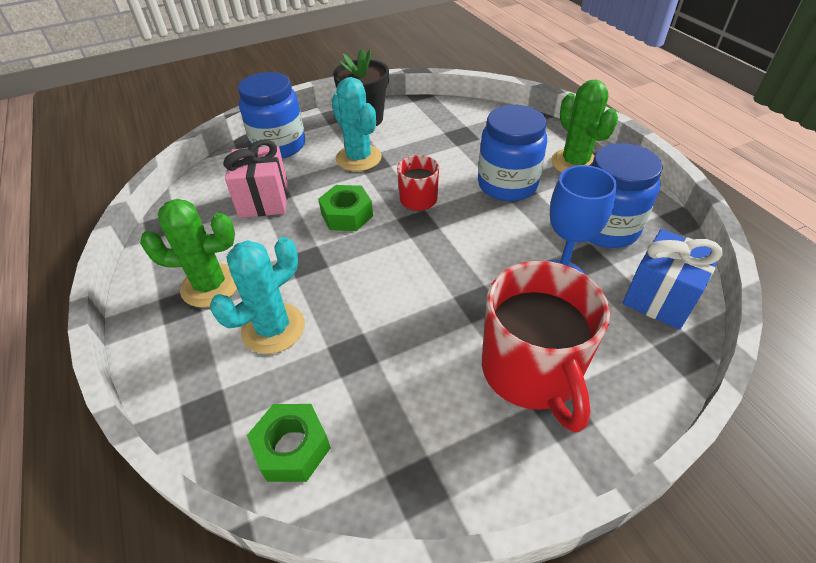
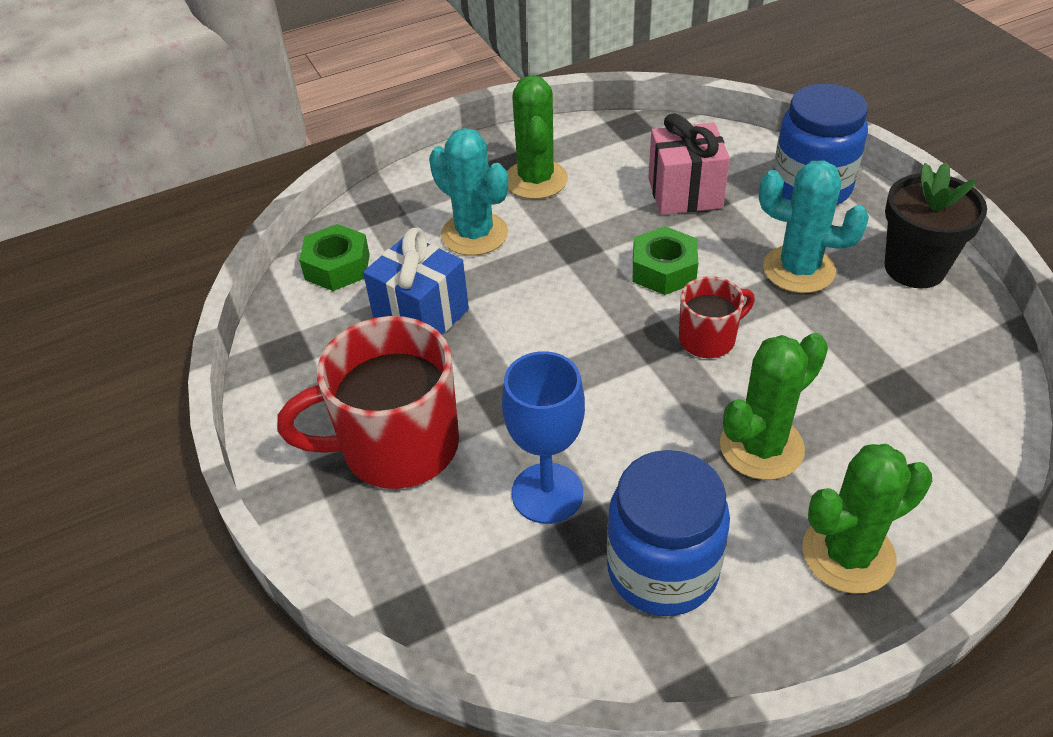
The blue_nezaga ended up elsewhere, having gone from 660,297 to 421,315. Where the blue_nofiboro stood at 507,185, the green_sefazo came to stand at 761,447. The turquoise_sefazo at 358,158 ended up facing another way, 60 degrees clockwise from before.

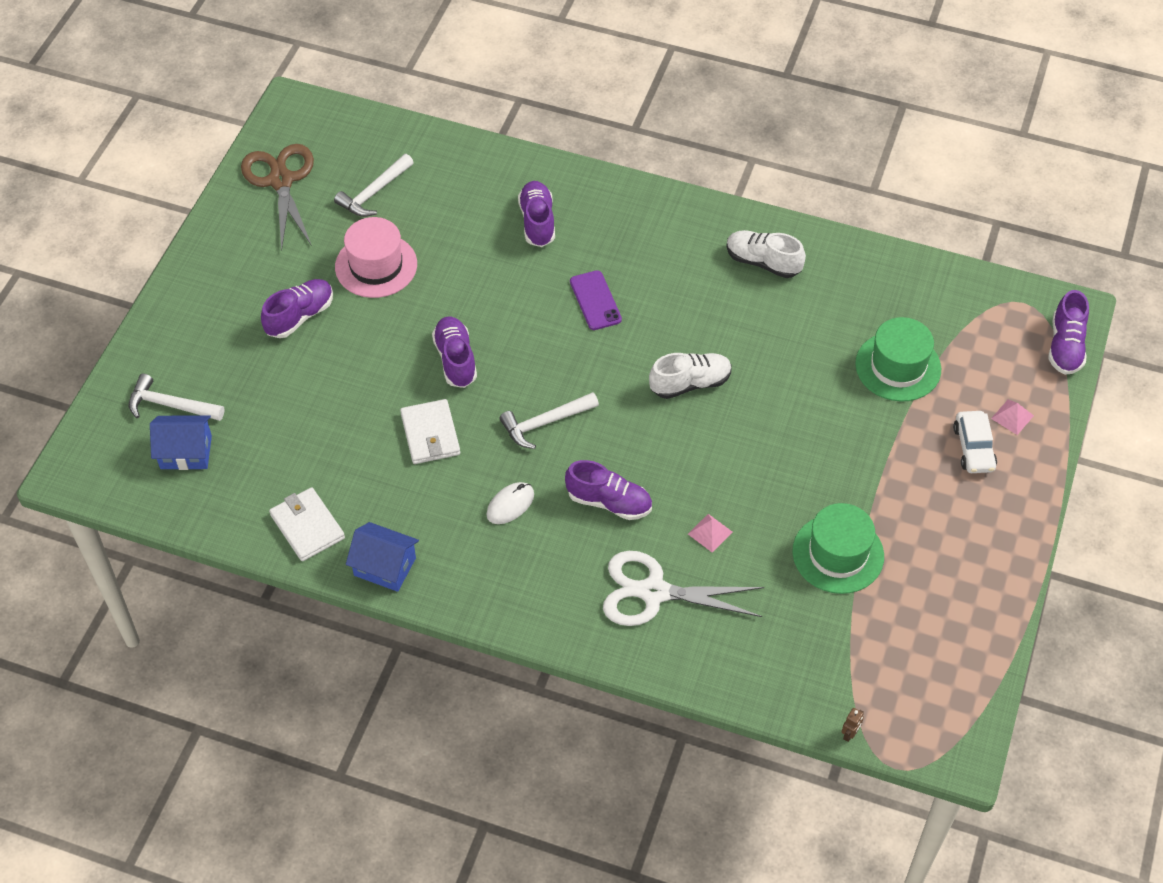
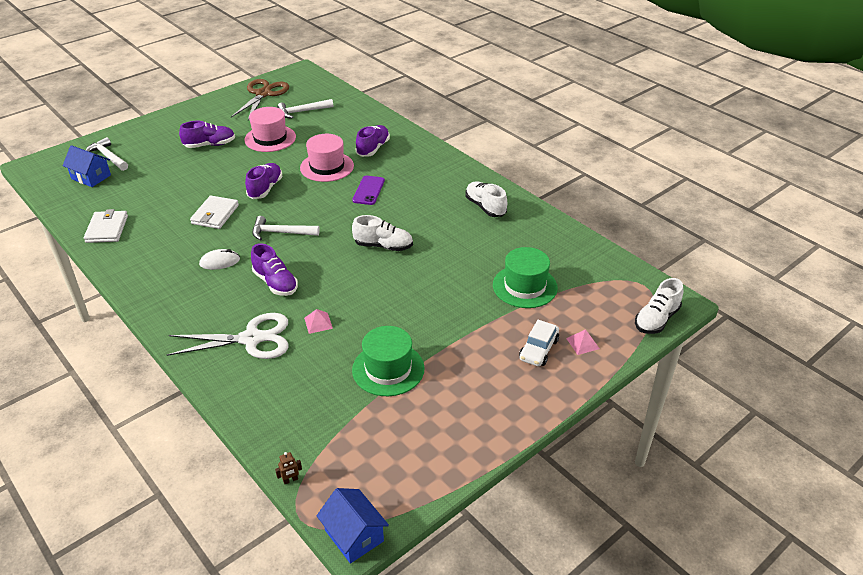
The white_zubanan at 654,592 ended up facing another way, 135 degrees clockwise from before. The second view gained the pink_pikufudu at 327,167. The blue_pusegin ended up elsewhere, having gone from 385,567 to 354,535. What was the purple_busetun at 1065,346 turned into the white_busetun at 656,319.

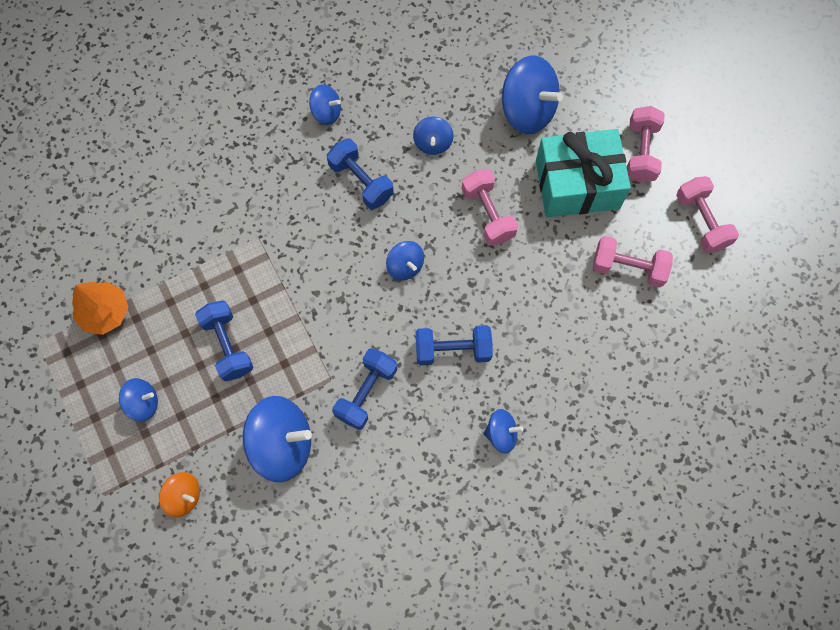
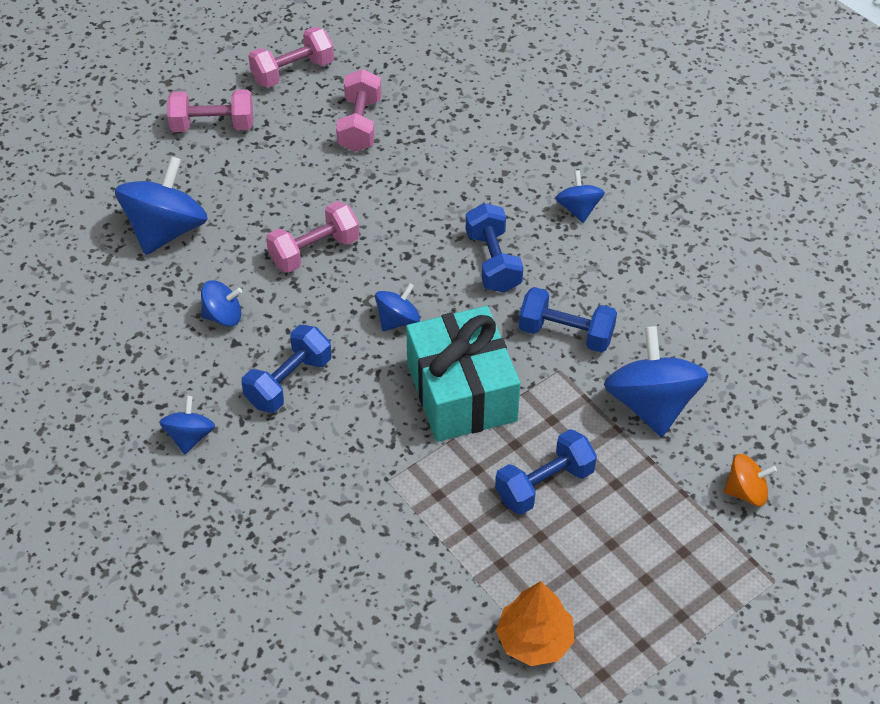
The turquoise_nezaga ended up elsewhere, having gone from 577,184 to 462,392. The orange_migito at 184,496 ended up facing another way, 75 degrees clockwise from before. The second view lost the blue_migito at 143,403.

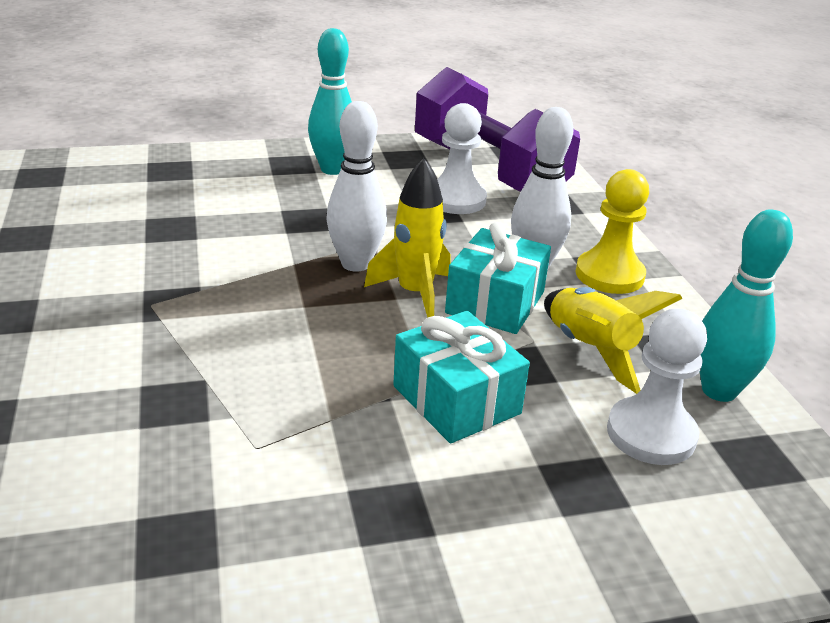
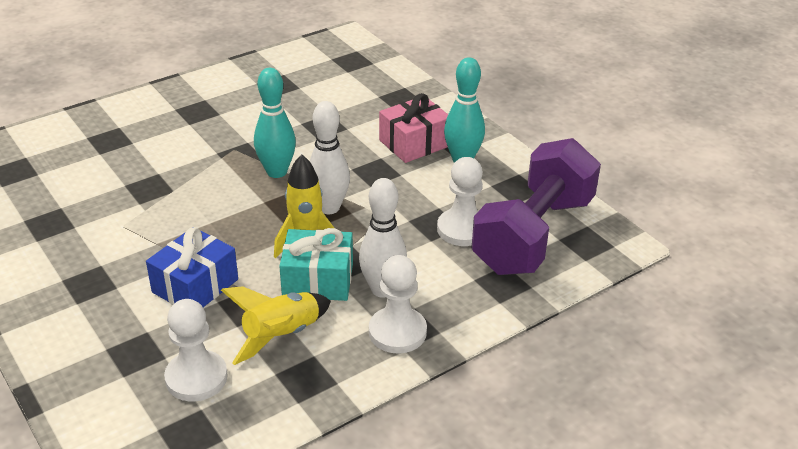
What was the turquoise_nezaga at 456,400 turned into the blue_nezaga at 195,286. The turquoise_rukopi ended up elsewhere, having gone from 719,390 to 277,172. What was the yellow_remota at 609,275 turned into the white_remota at 397,332. The second view gained the pink_nezaga at 414,143.

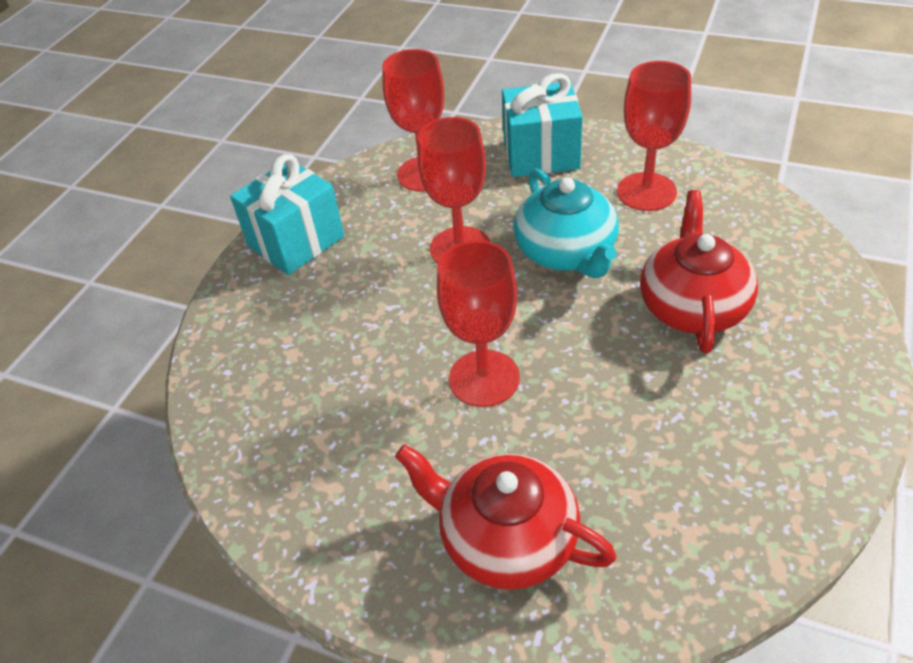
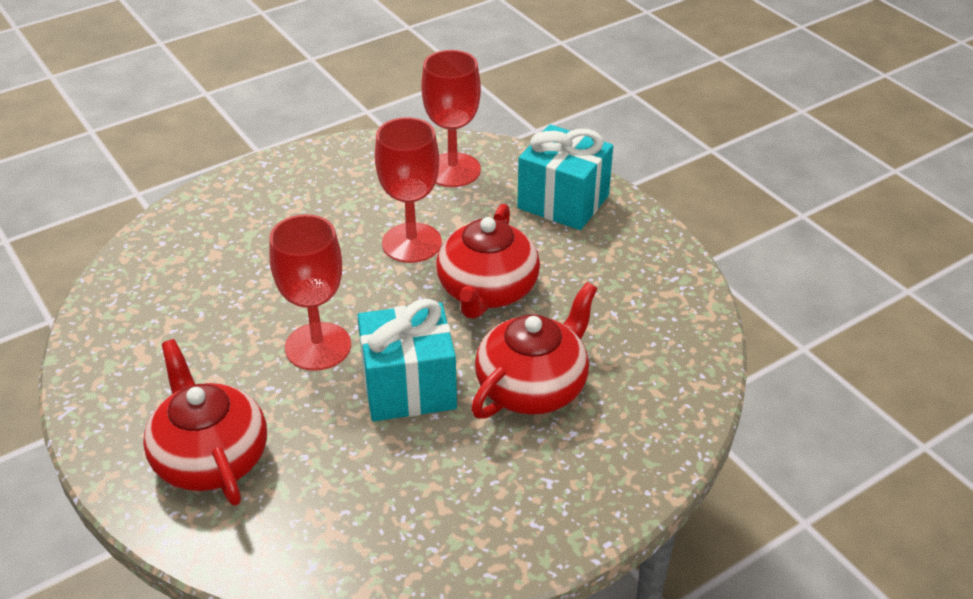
The turquoise_nezaga ended up elsewhere, having gone from 296,241 to 409,387. What was the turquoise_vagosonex at 566,252 turned into the red_vagosonex at 487,290. The second view lost the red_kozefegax at 646,192.

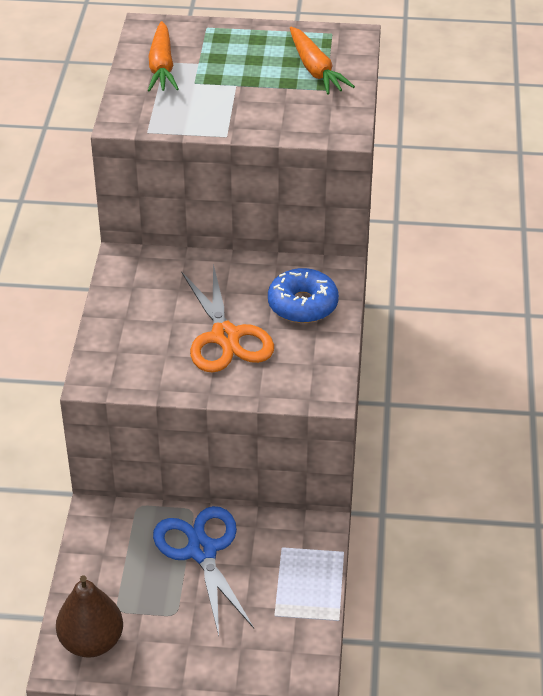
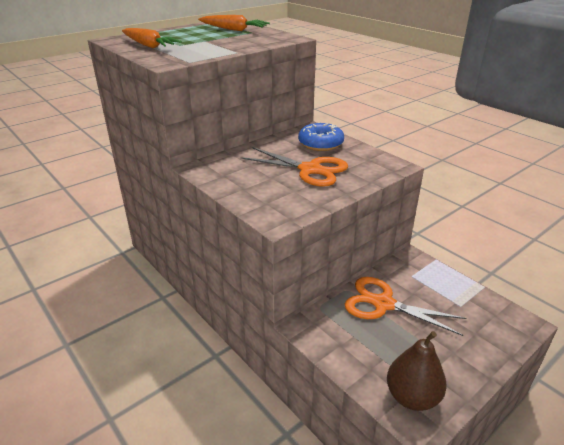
What was the blue_zubanan at 202,551 turned into the orange_zubanan at 383,304.

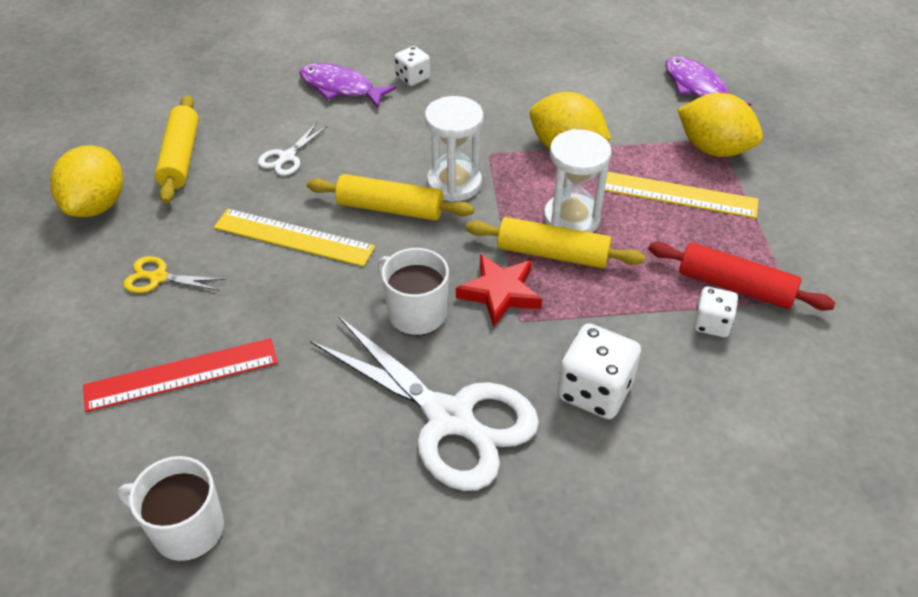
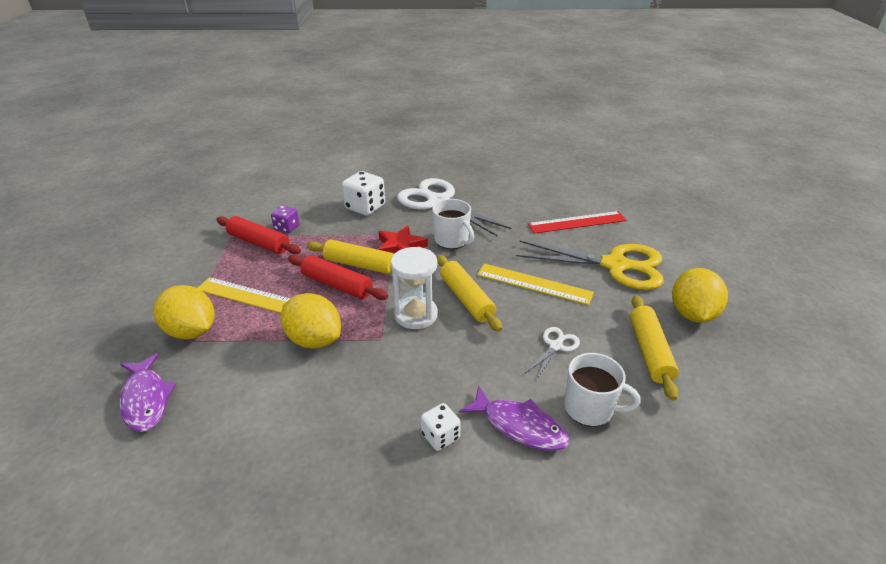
What was the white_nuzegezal at 711,323 turned into the purple_nuzegezal at 287,228. Where the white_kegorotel stood at 571,218, the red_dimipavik came to stand at 337,285. The yellow_dimipavik at 390,208 ended up facing another way, 45 degrees clockwise from before. The size of the yellow_zubanan at 158,278 changed by a factor of 2.28. The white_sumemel ended up elsewhere, having gone from 186,529 to 590,408.

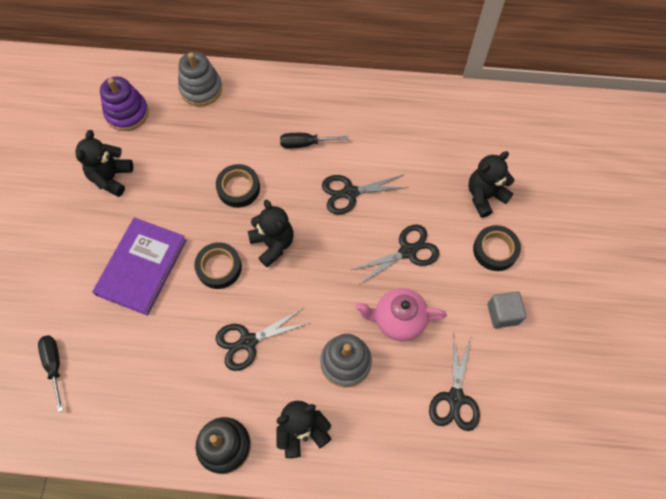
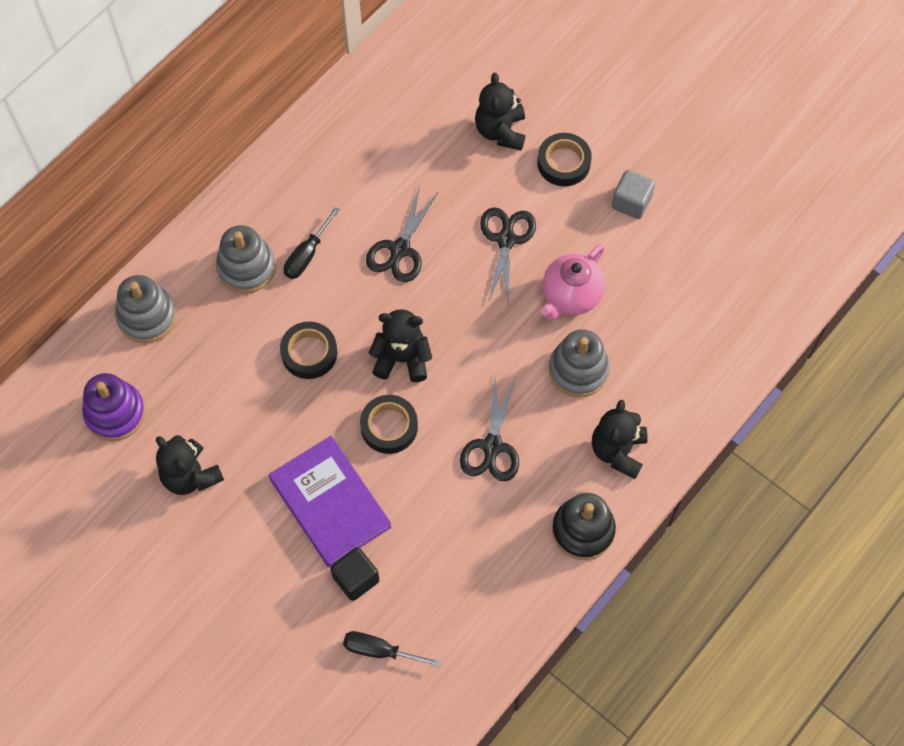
The second view gained the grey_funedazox at 246,267. The second view gained the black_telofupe at 356,578. The second view lost the black_zubanan at 455,398.

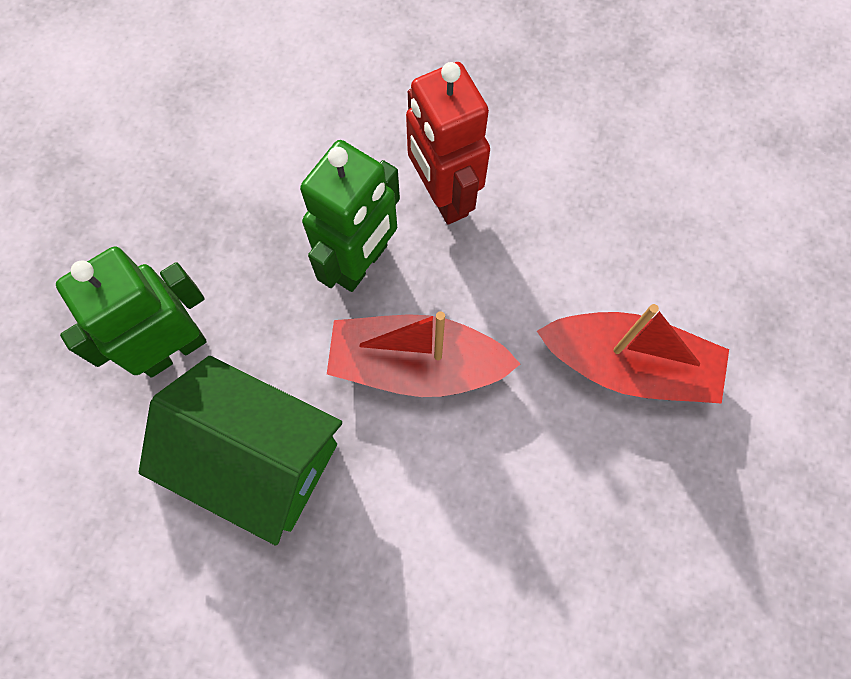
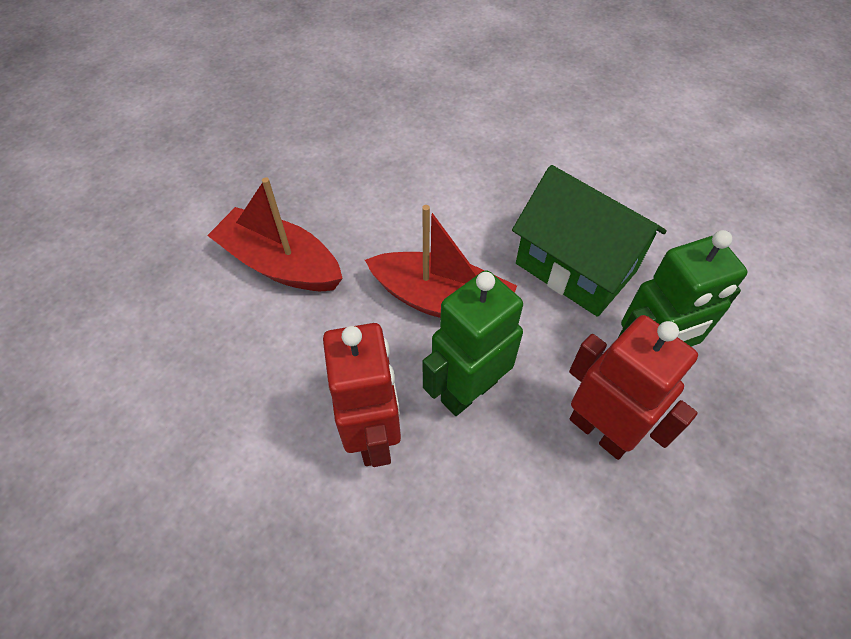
The second view gained the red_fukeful at 600,431.

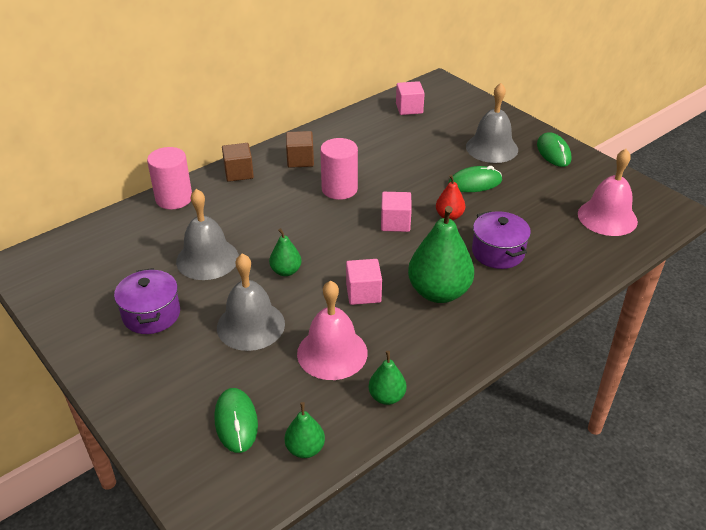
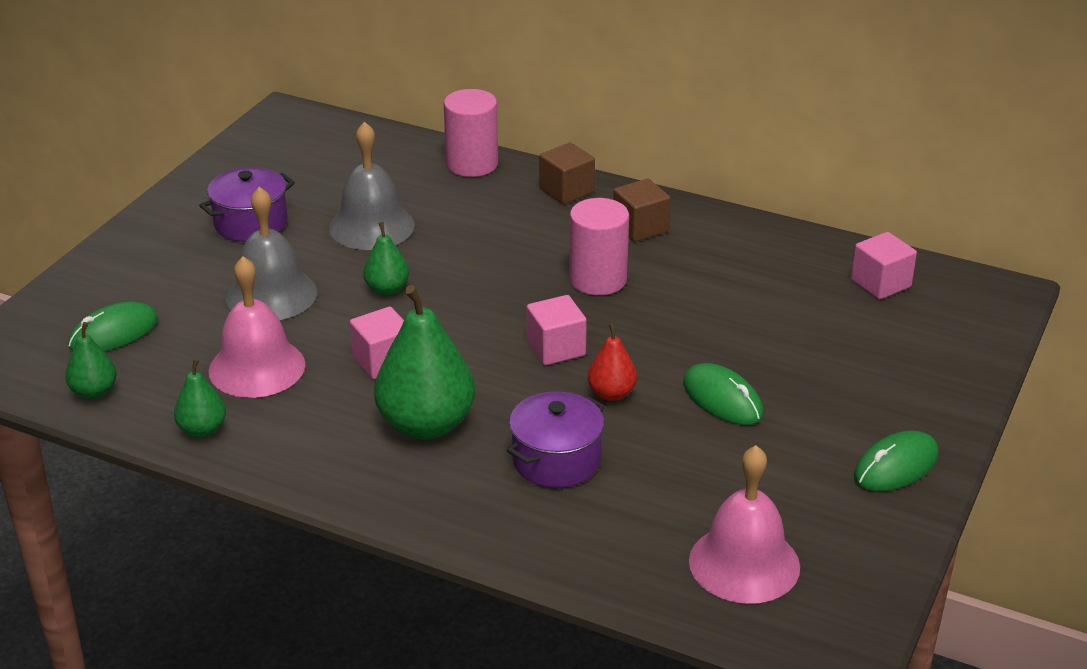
The second view lost the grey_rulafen at 491,148.

